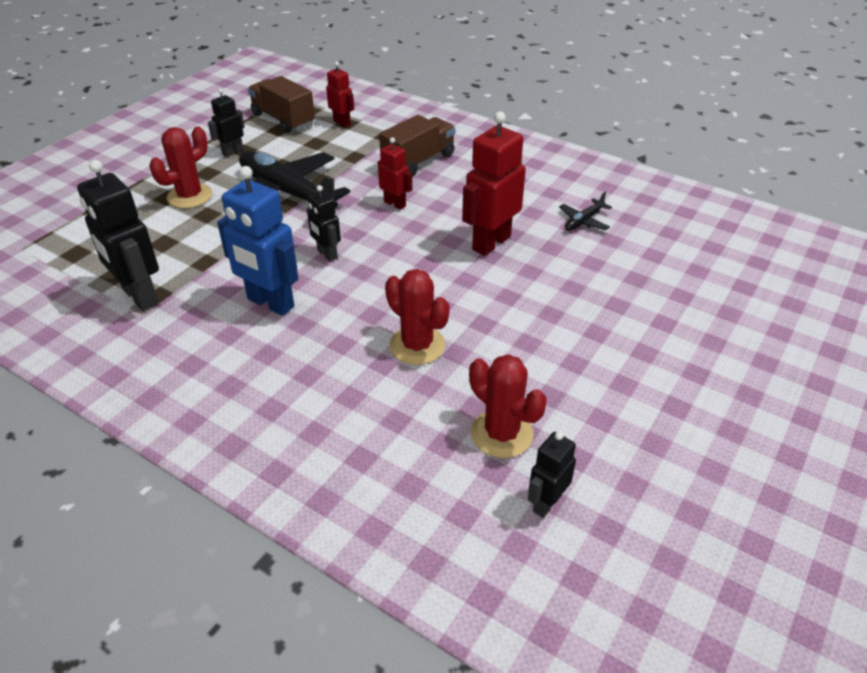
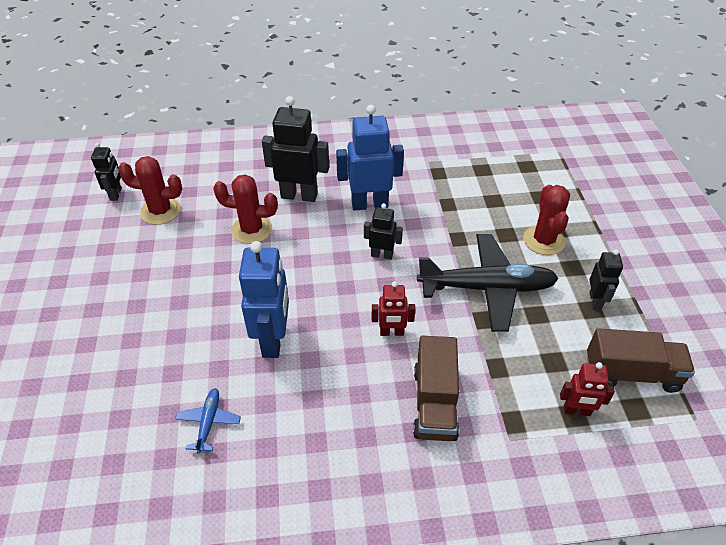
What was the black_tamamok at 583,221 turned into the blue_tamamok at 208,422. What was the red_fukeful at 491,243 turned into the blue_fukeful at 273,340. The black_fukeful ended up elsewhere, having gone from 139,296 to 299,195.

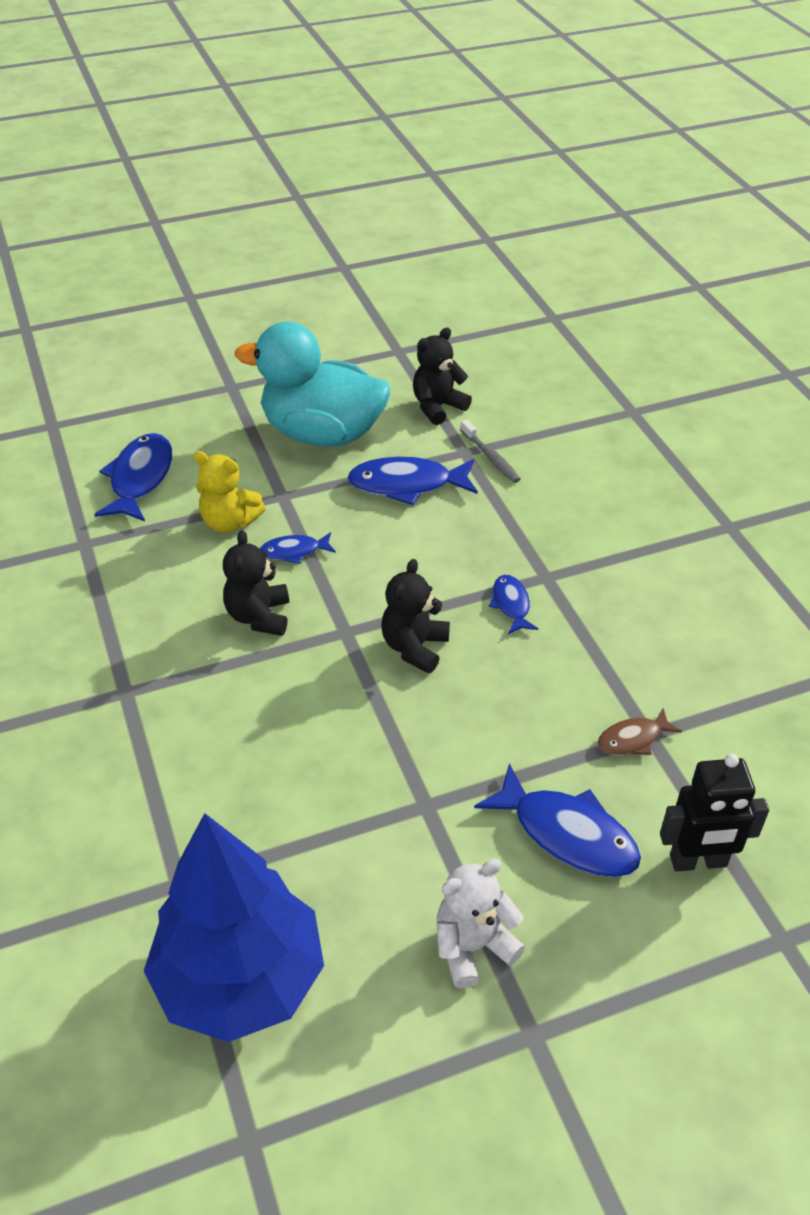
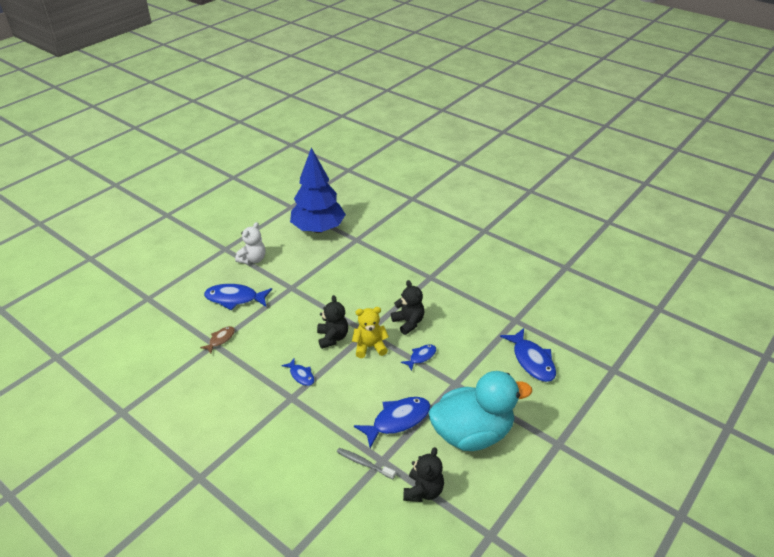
The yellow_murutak ended up elsewhere, having gone from 229,522 to 370,347. The second view lost the black_fukeful at 698,861.

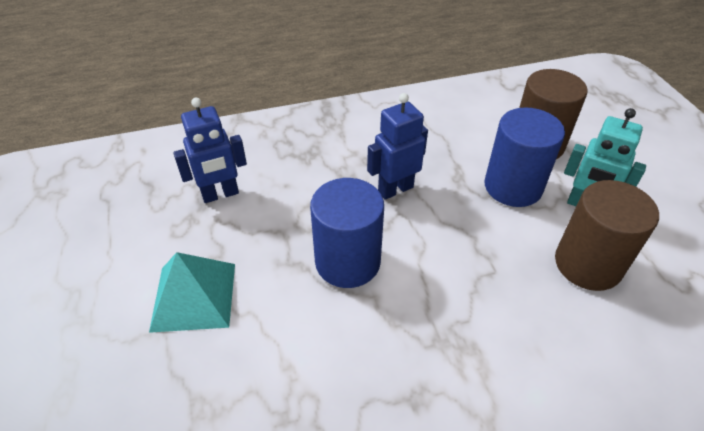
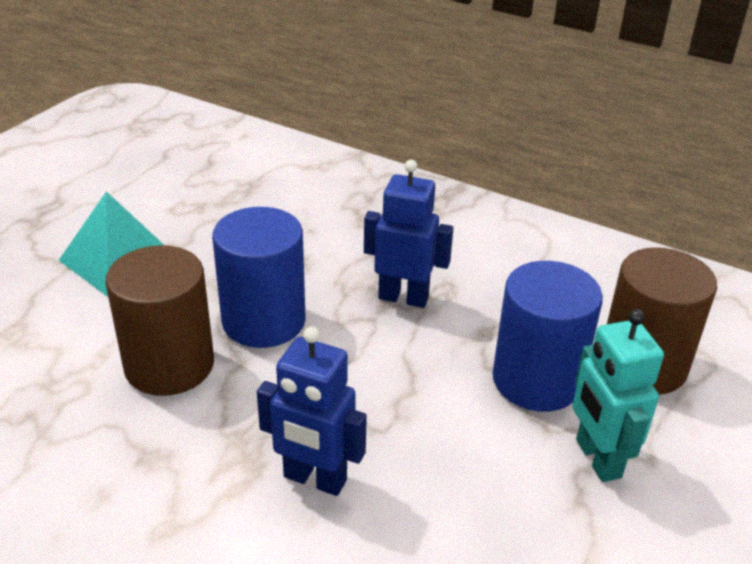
The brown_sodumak ended up elsewhere, having gone from 587,264 to 169,365. The blue_fukeful ended up elsewhere, having gone from 220,194 to 314,479.

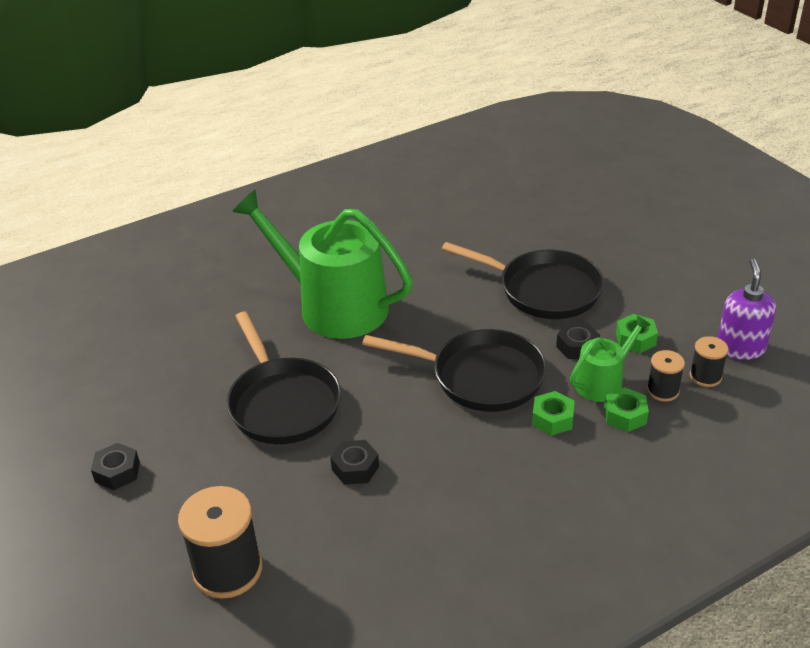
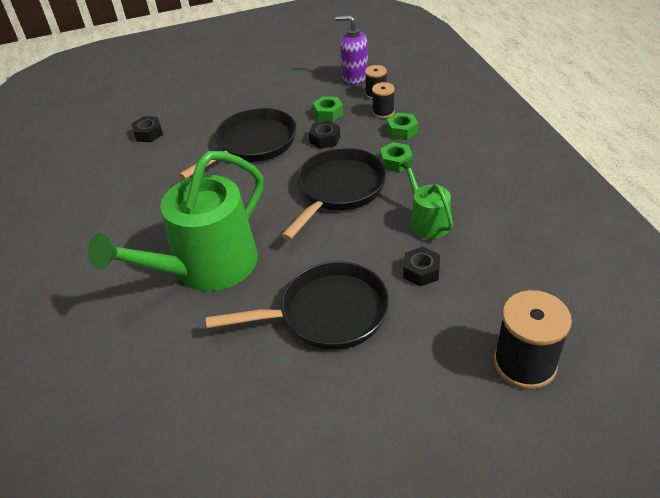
The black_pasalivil ended up elsewhere, having gone from 117,472 to 148,134. The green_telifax ended up elsewhere, having gone from 603,382 to 427,221.

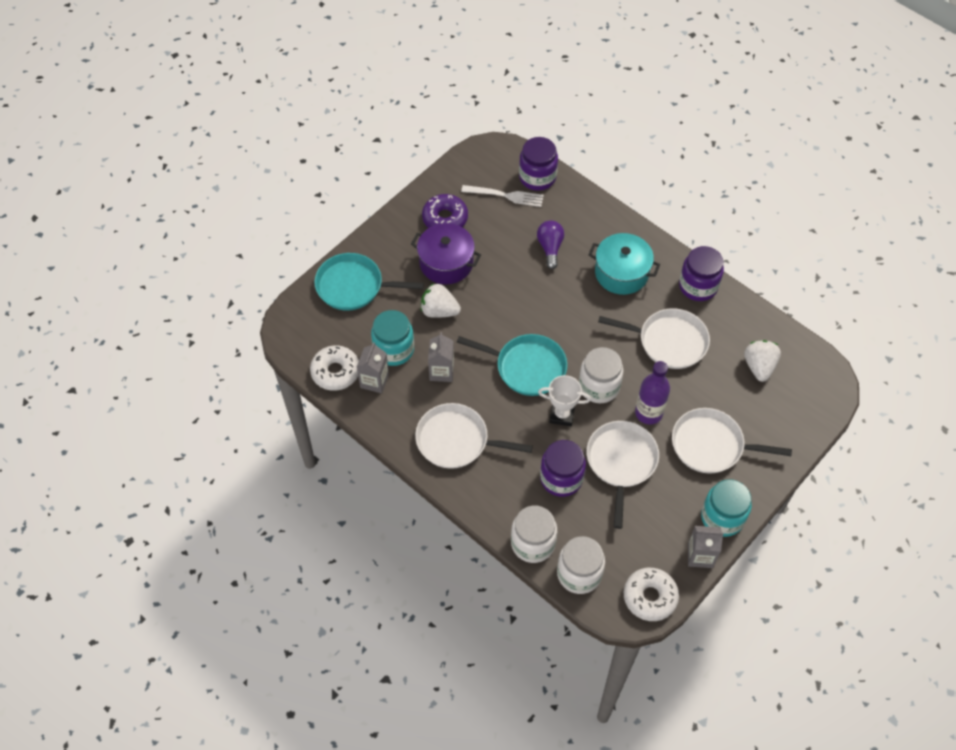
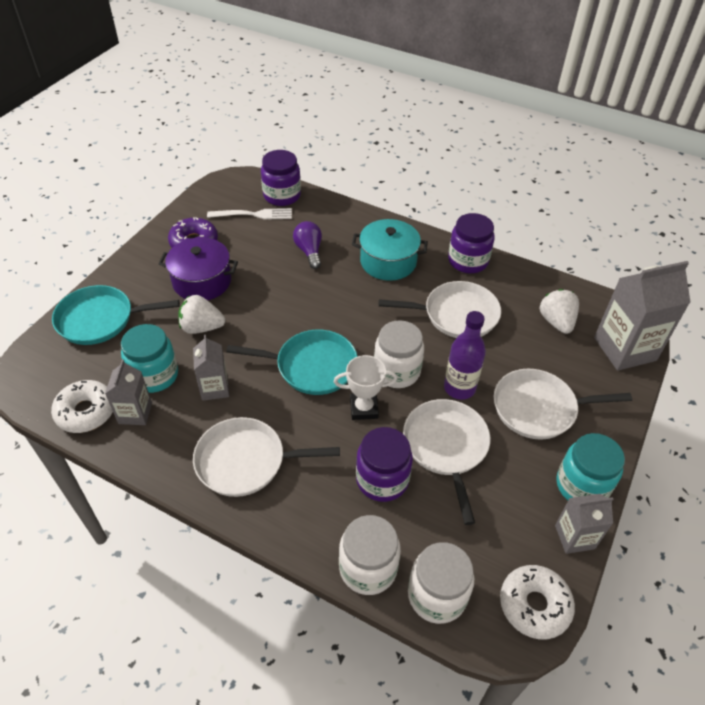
The second view gained the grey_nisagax at 624,349.

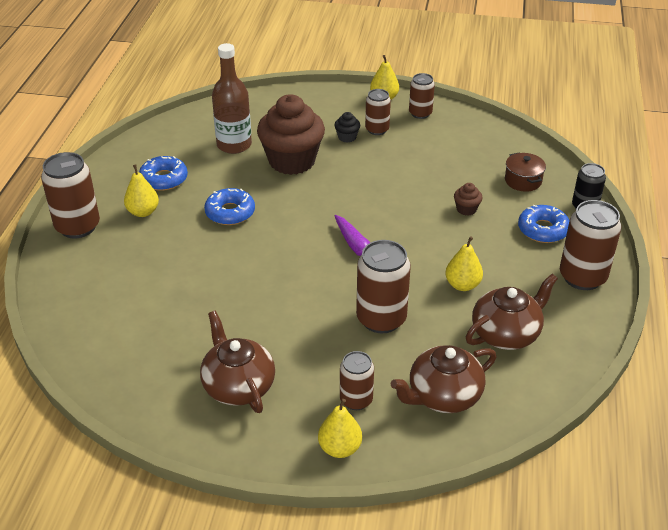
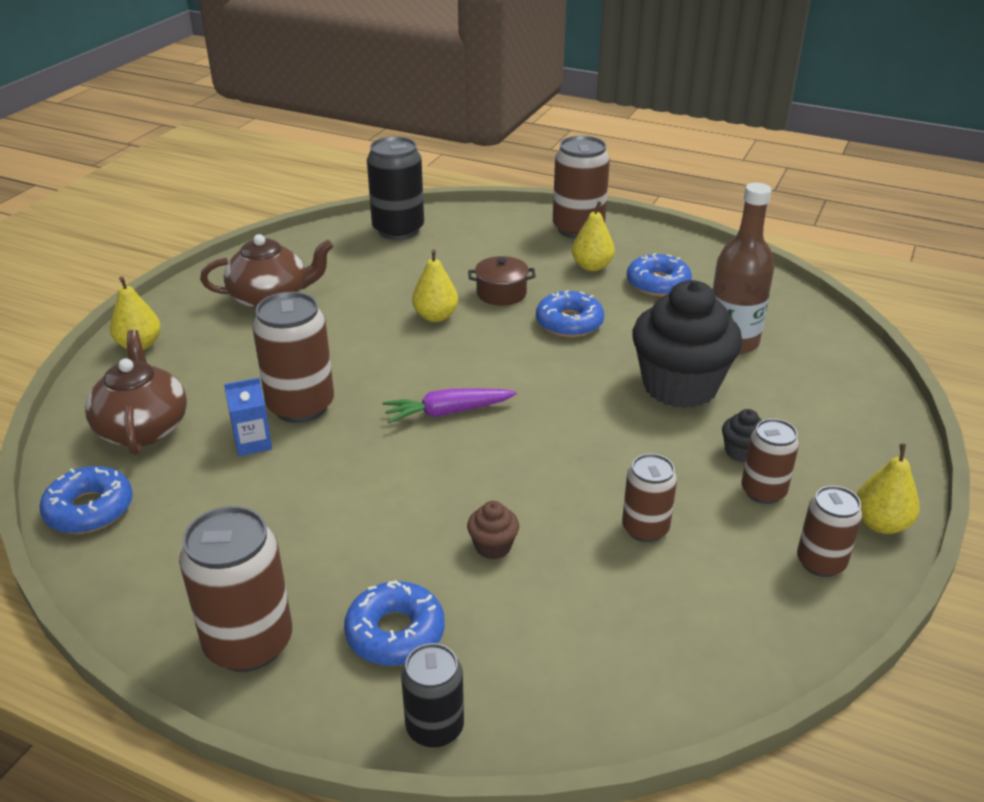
The second view gained the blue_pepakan at 89,509. The second view gained the blue_nisagax at 253,443. The second view gained the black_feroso at 398,230. The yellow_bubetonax ended up elsewhere, having gone from 462,285 to 435,316. The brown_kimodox ended up elsewhere, having gone from 523,181 to 501,293. The brown_feroso ended up elsewhere, having gone from 356,400 to 645,529. What was the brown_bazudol at 292,161 turned into the black_bazudol at 680,386. The second view lost the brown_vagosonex at 506,333.

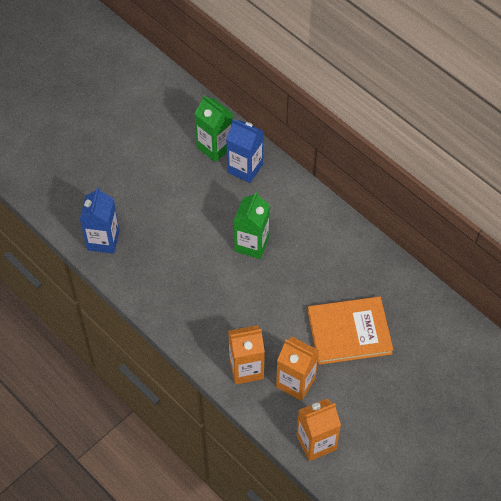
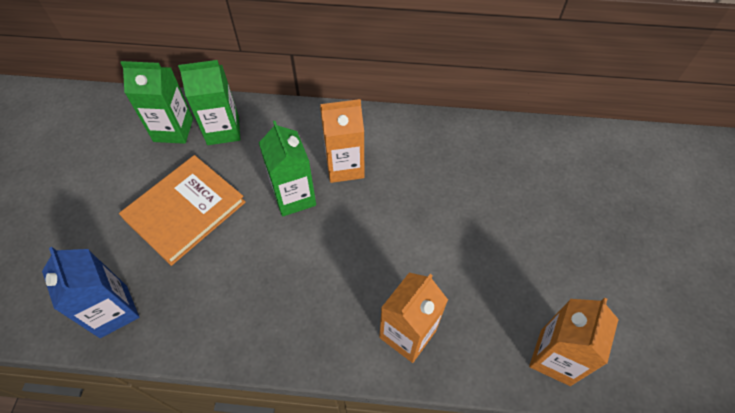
The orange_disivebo ended up elsewhere, having gone from 349,332 to 185,210. What was the blue_nisagax at 245,168 turned into the green_nisagax at 223,130. The orange_nisagax ended up elsewhere, having gone from 296,382 to 344,166.

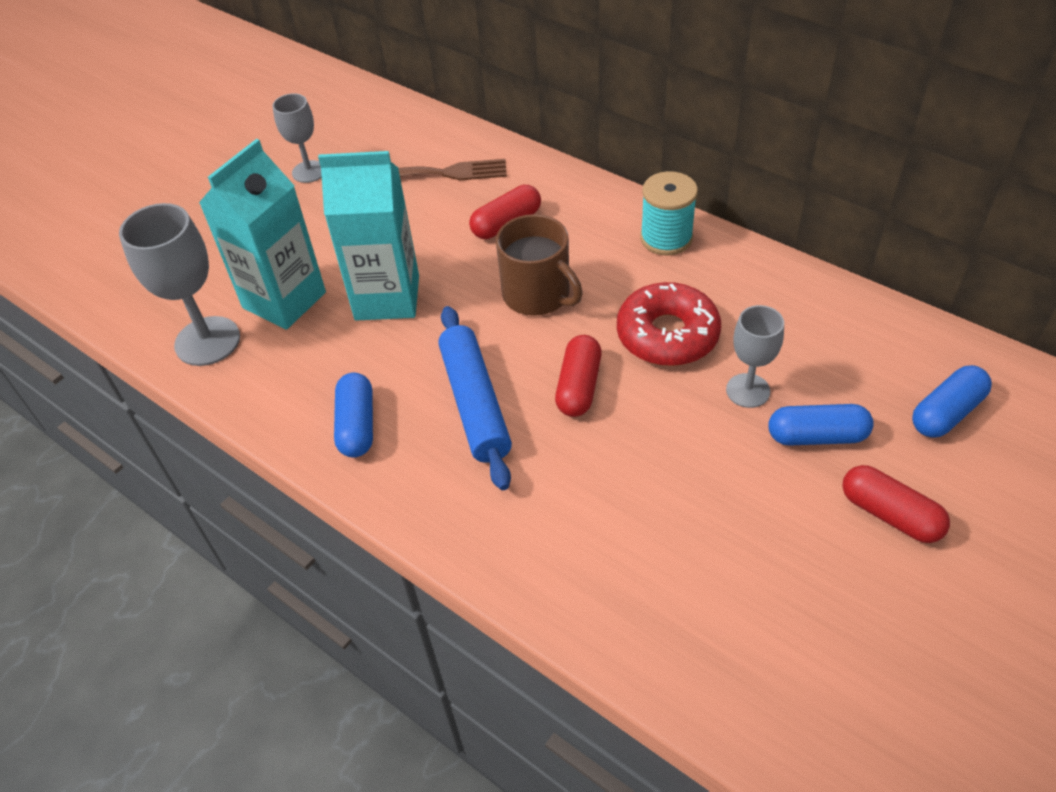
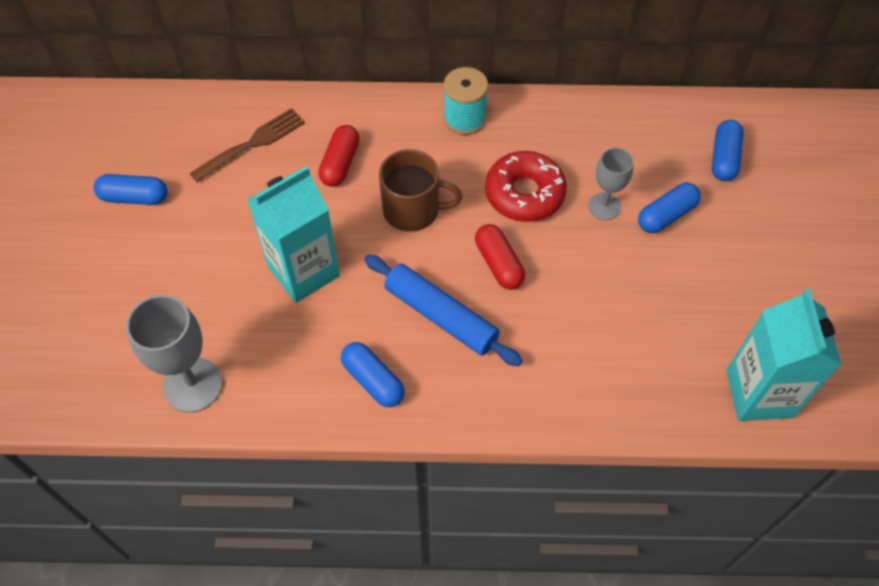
Where the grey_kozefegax stood at 309,172, the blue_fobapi came to stand at 134,197. The turquoise_nisagax ended up elsewhere, having gone from 284,300 to 759,393. The second view lost the red_fobapi at 889,514.

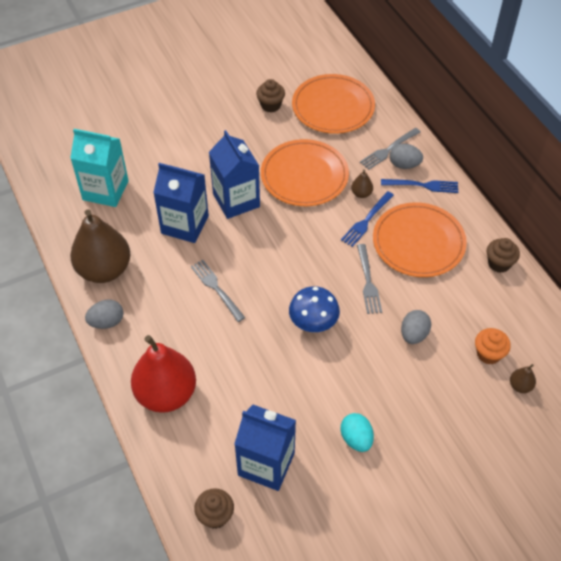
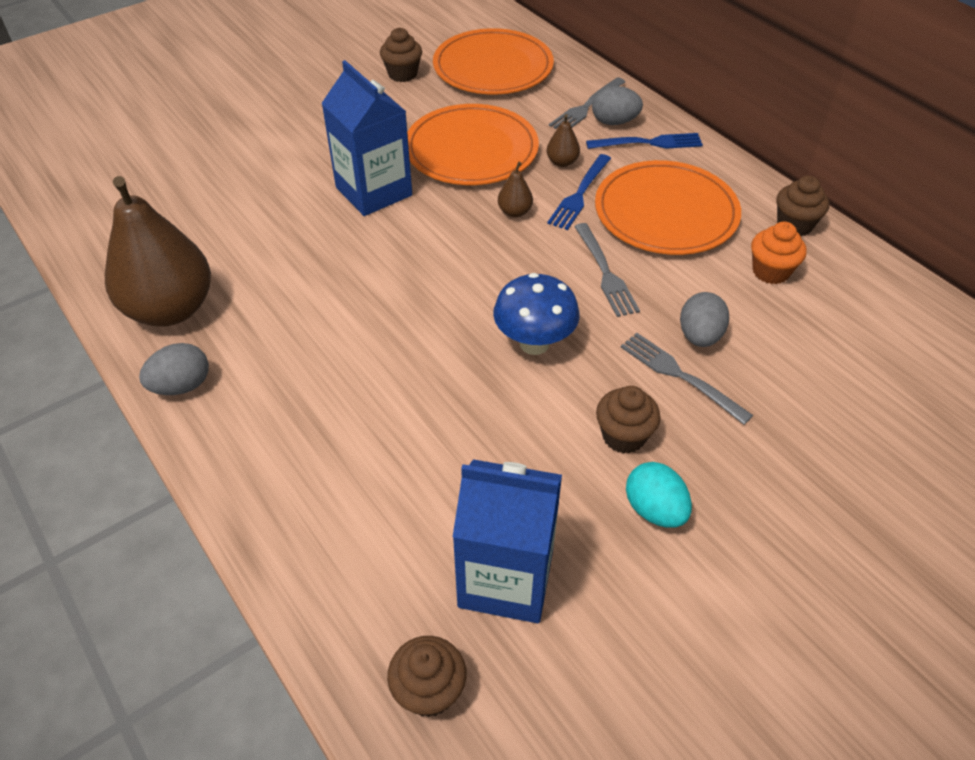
The brown_bubetonax ended up elsewhere, having gone from 520,386 to 515,212. The second view gained the brown_bazudol at 623,436. The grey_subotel ended up elsewhere, having gone from 216,288 to 680,376. The orange_bazudol ended up elsewhere, having gone from 488,354 to 770,271. The second view lost the turquoise_nisagax at 105,190. The second view lost the red_bubetonax at 166,394. The second view lost the blue_nisagax at 185,225.

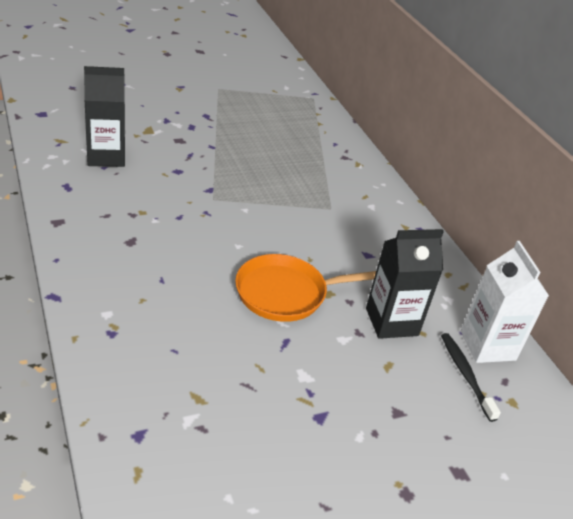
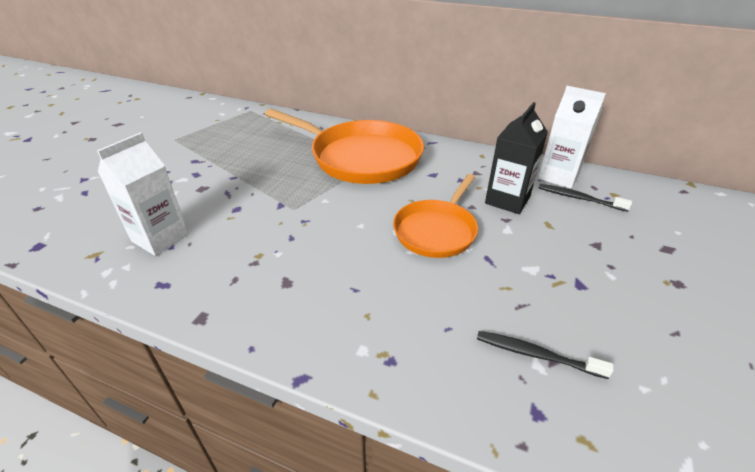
What was the black_nisagax at 106,156 turned into the white_nisagax at 160,238. The second view gained the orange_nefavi at 361,157. The second view gained the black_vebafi at 536,355.

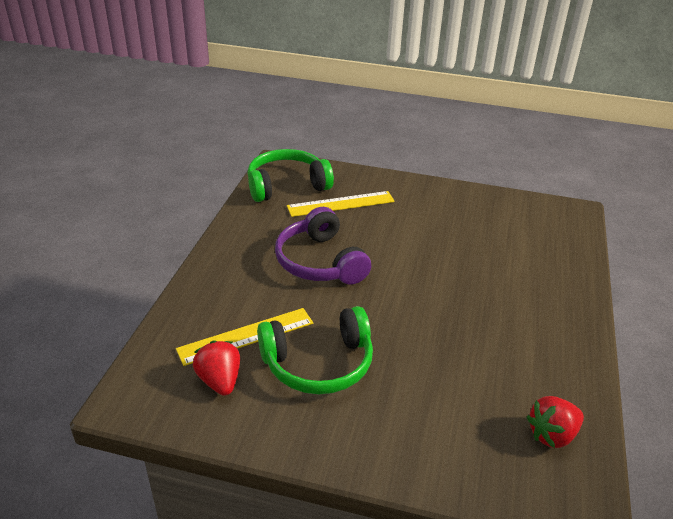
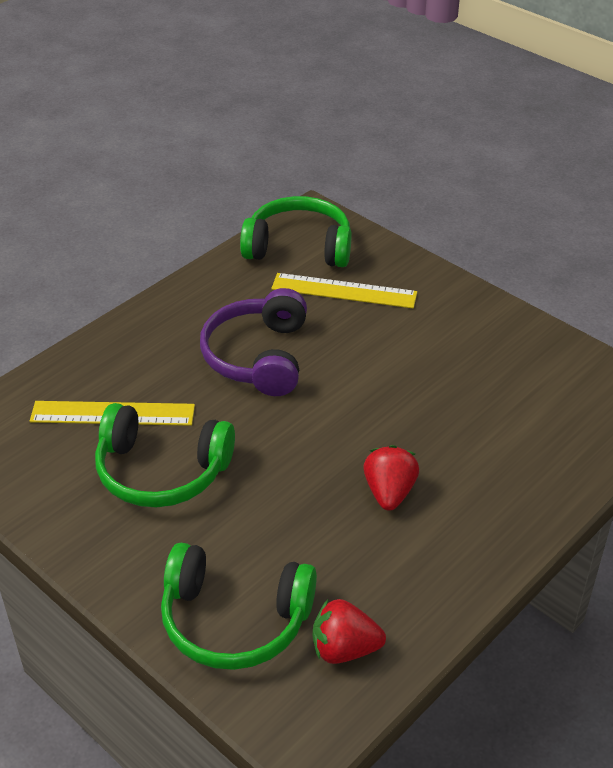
The second view gained the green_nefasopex at 234,619. The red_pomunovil ended up elsewhere, having gone from 220,381 to 389,492.

